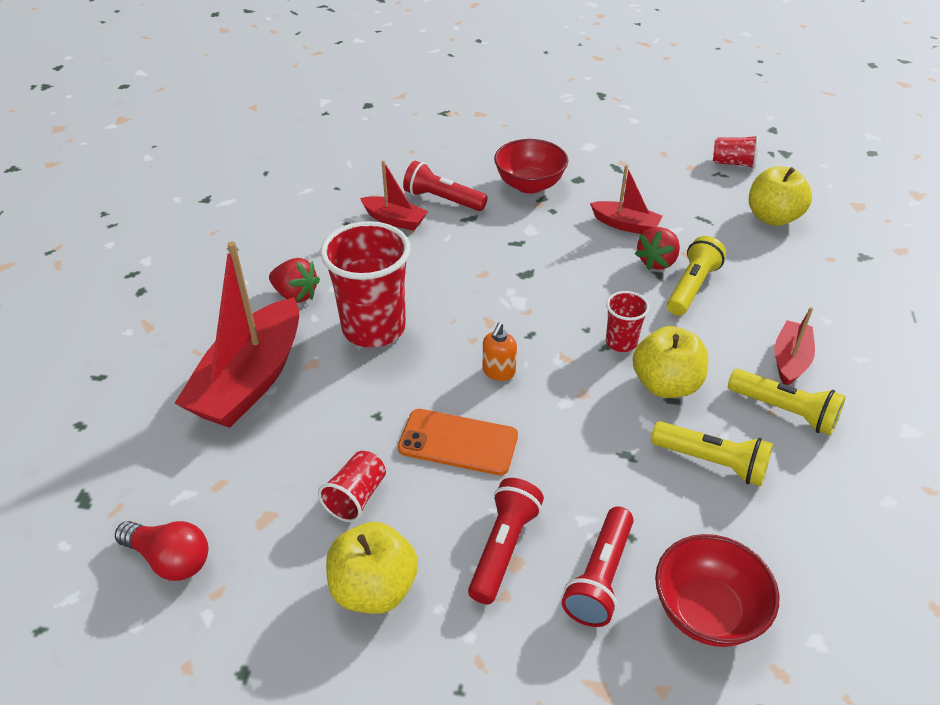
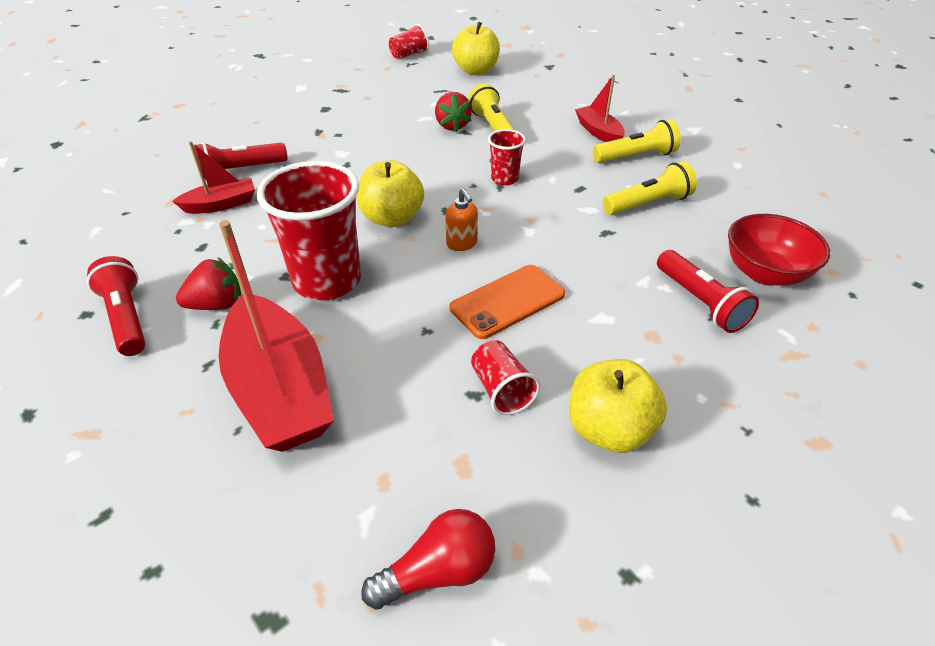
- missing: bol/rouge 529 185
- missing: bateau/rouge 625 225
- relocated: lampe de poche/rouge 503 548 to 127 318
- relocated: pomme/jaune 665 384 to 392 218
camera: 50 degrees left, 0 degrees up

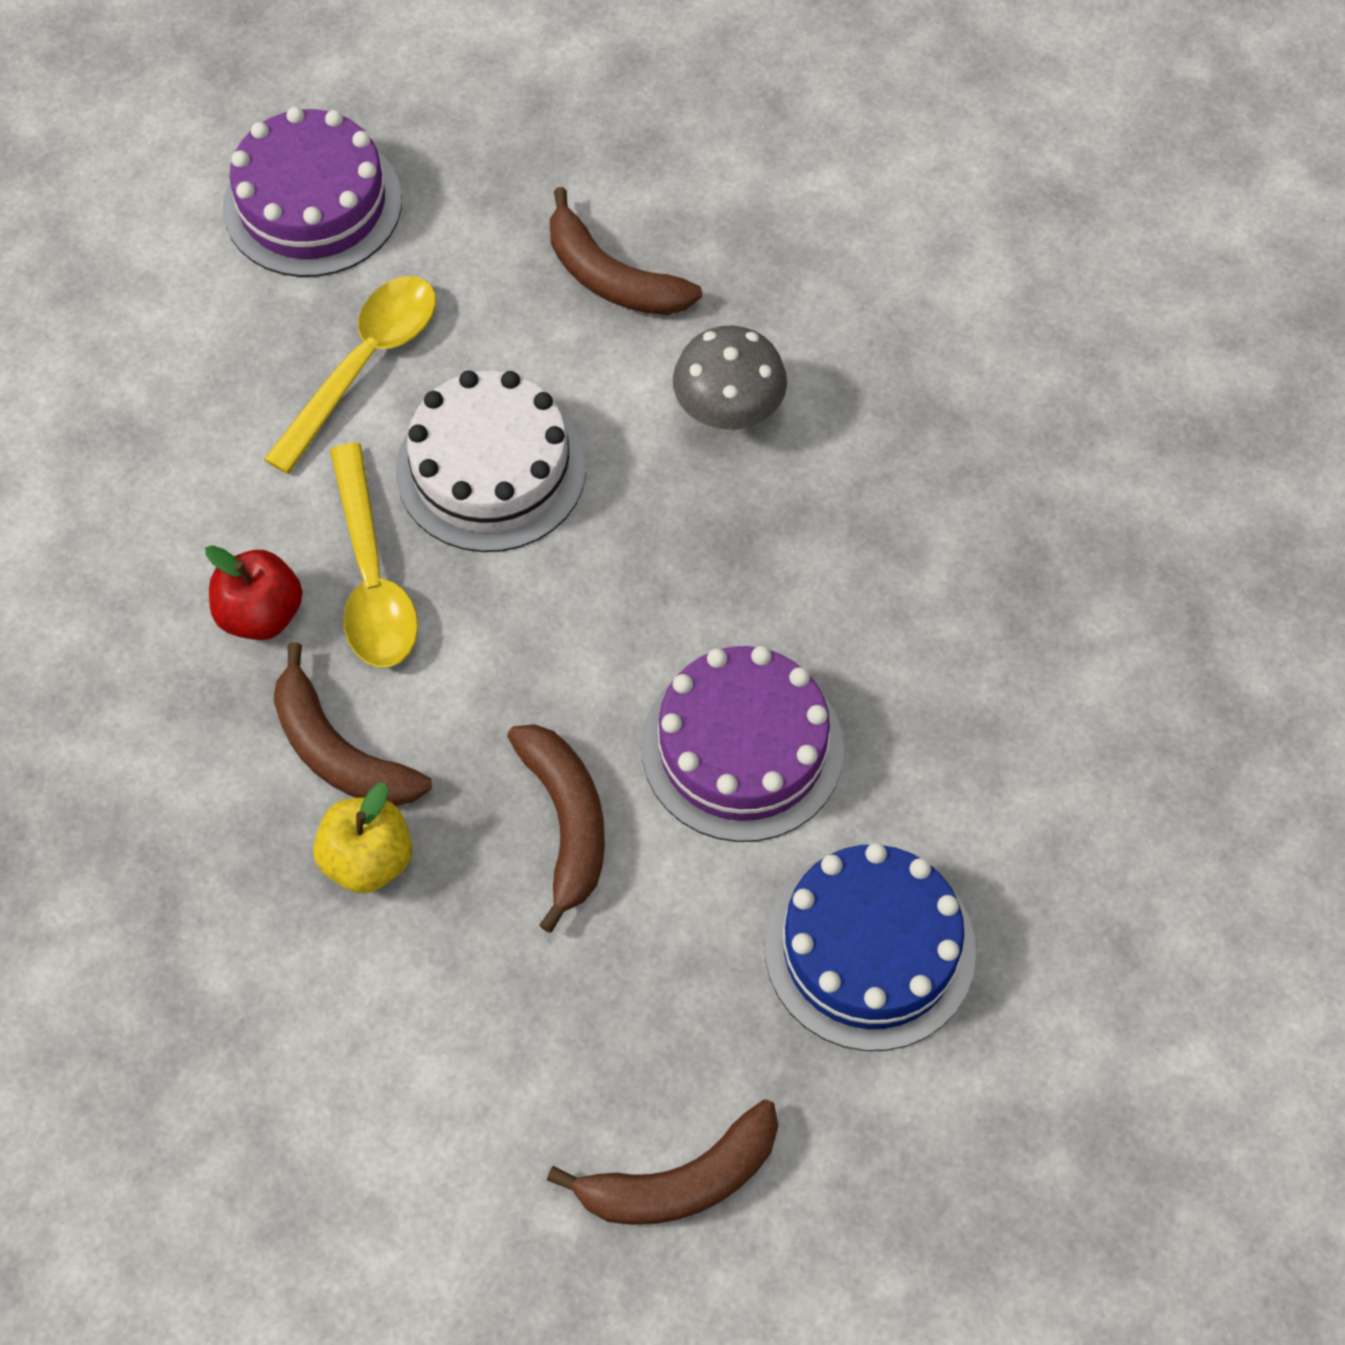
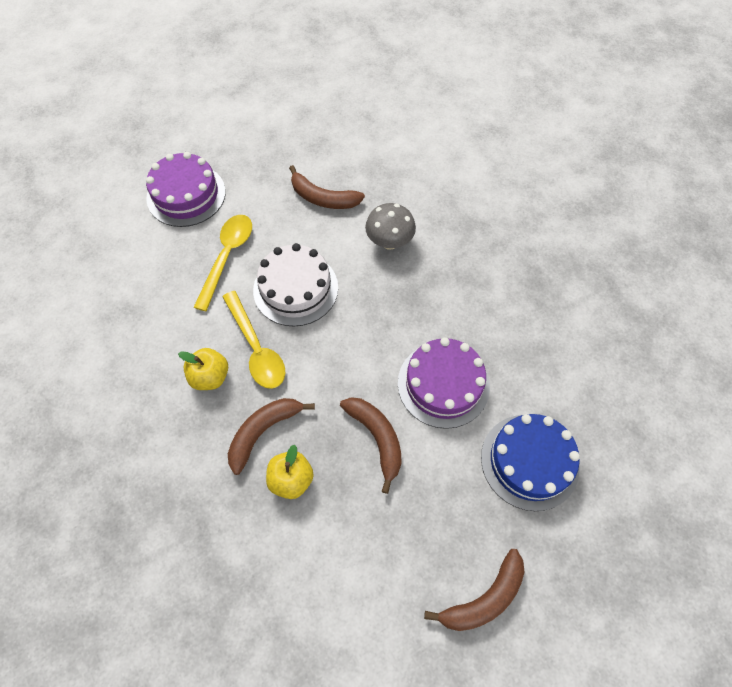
- colour: pomme/rouge 261 614 to pomme/jaune 210 377
- spun: banane/marron 339 751 = 263 431 105 degrees clockwise
camera: 15 degrees left, 0 degrees up

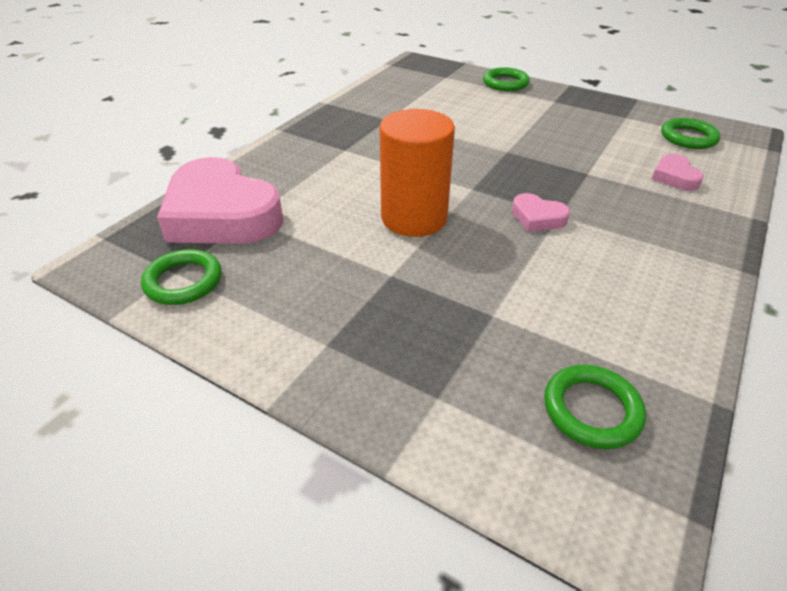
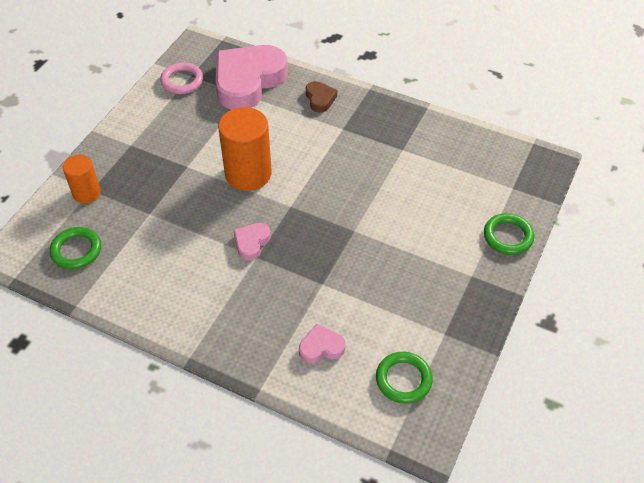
- appeared: cylindre/orange 86 193
- appeared: cœur/marron 320 99
- colour: anneau/vert 183 281 to anneau/rose 182 81
camera: 85 degrees right, 10 degrees up

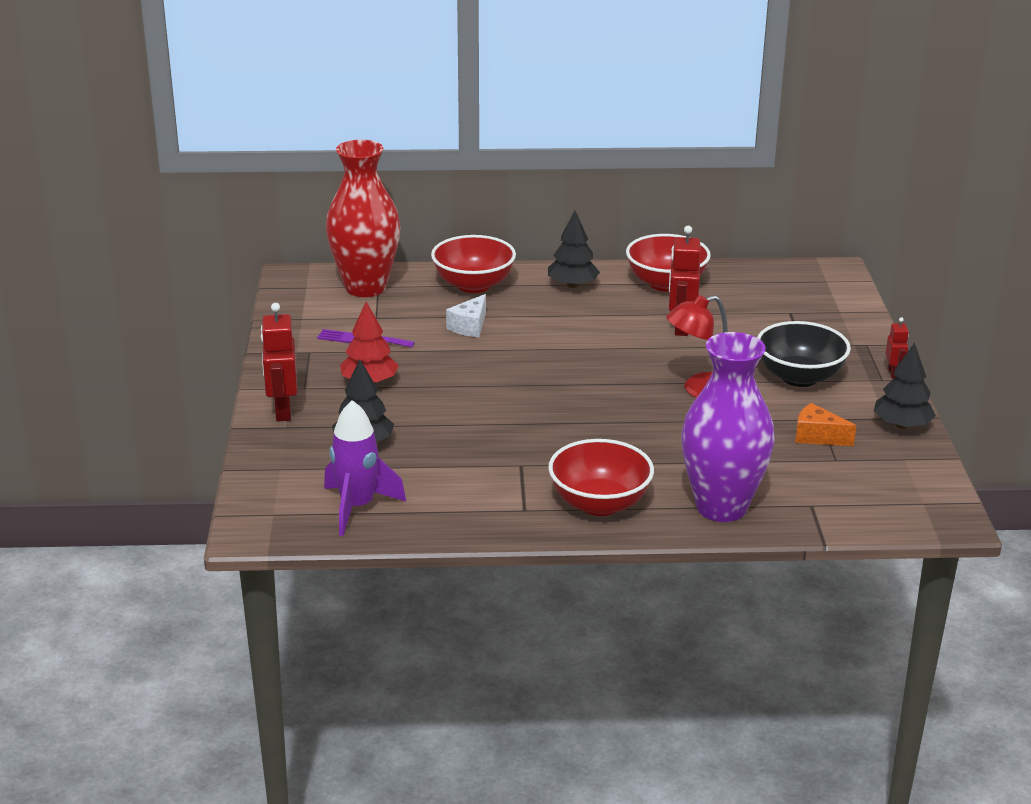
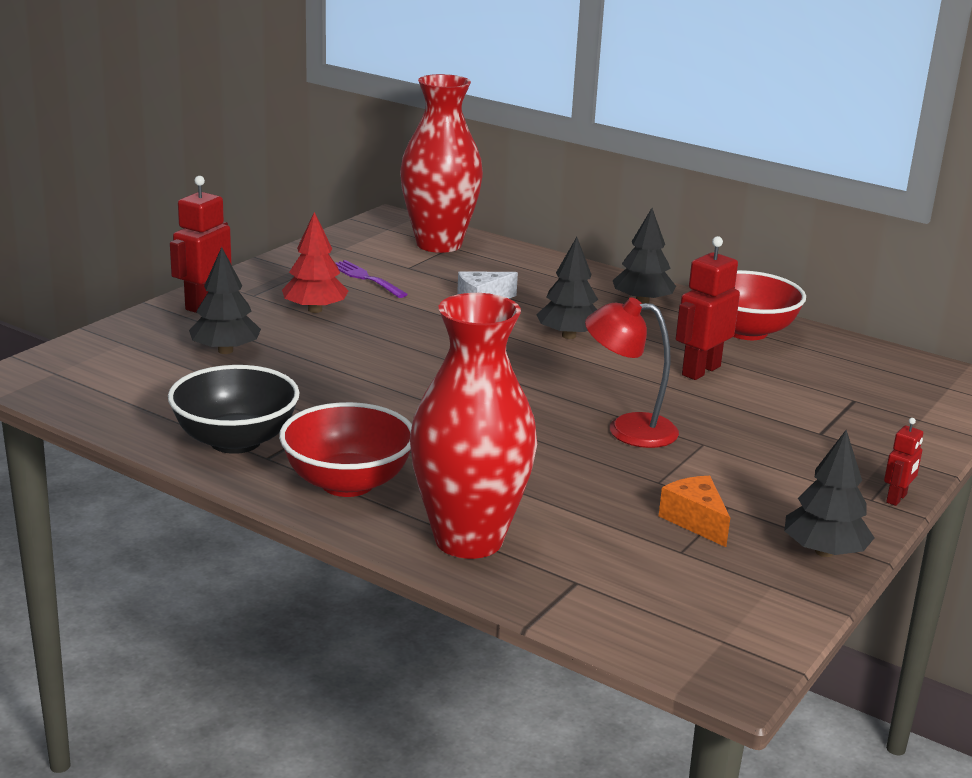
- missing: fusée/violet 357 507
- missing: bol/rouge 473 285
- appeared: arbre/noir 569 336
- relocated: bol/noir 799 377 to 235 441
- colour: vase/violet 721 507 to vase/rouge 468 540
camera: 35 degrees right, 5 degrees down

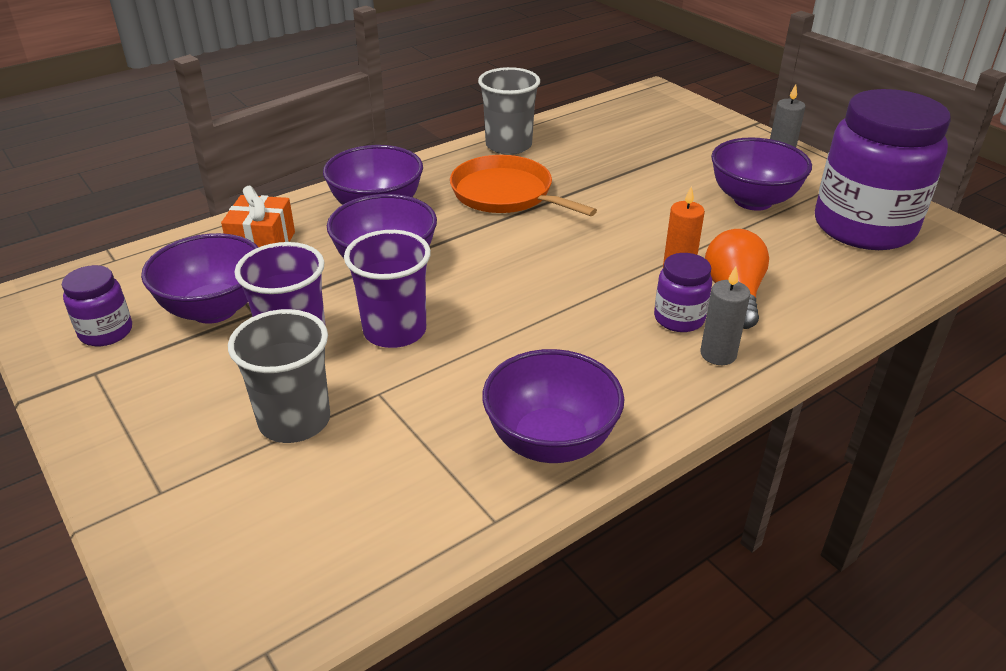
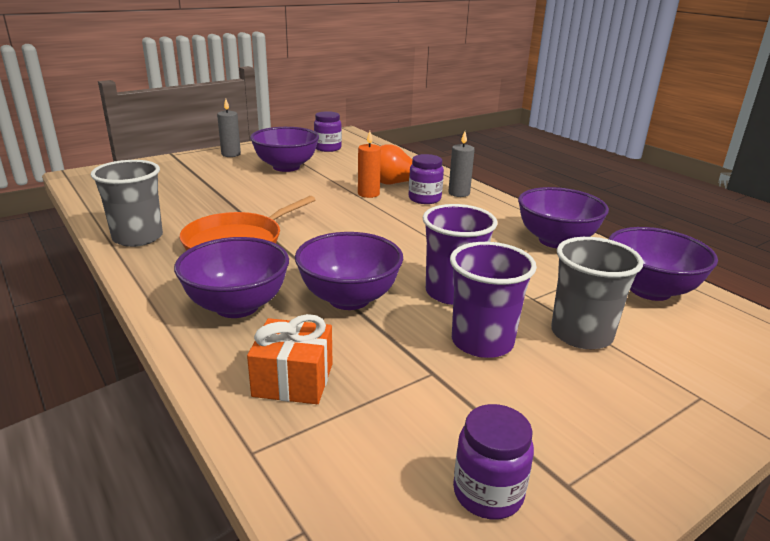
- relocated: bol/violet 214 309 to 650 290
- size: bocal/violet 864 227 = 328 148 x0.44
camera: 90 degrees left, 10 degrees down

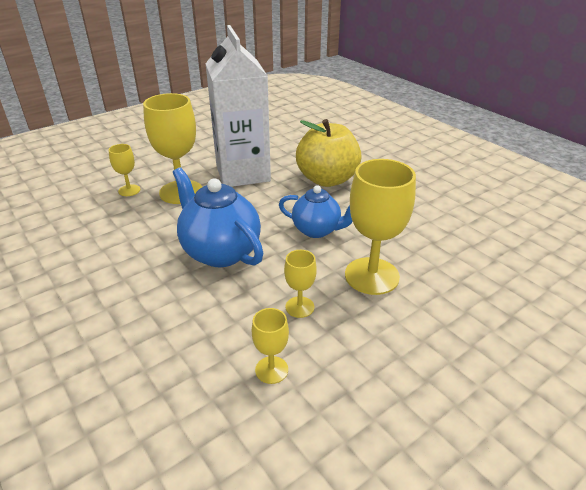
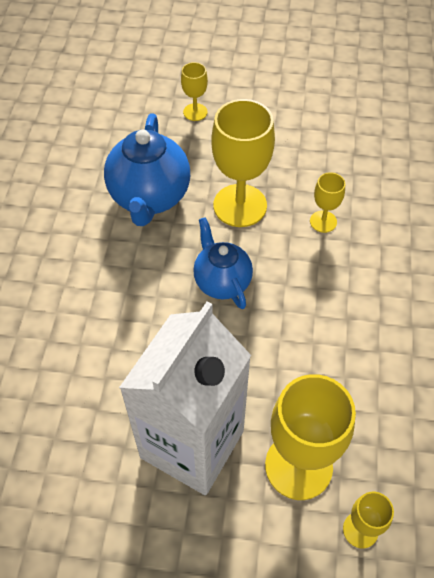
- missing: pomme/jaune 327 179
- relocated: théière/bleu 220 252 to 149 197
- relocated: verre à pied/jaune 271 370 to 195 112
camera: 135 degrees left, 20 degrees up

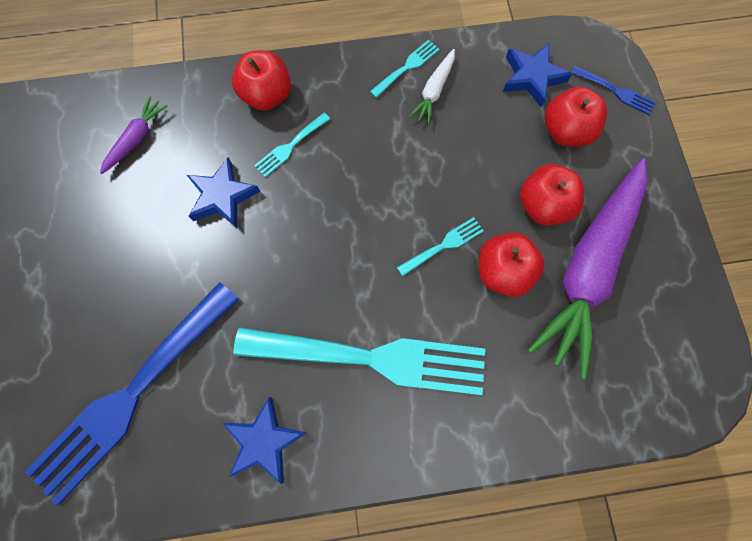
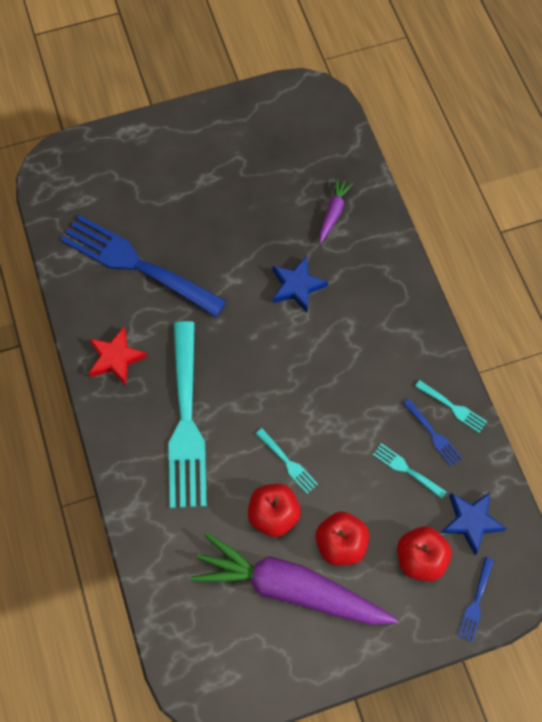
- missing: pomme/rouge 267 96
- relocated: fourchette/turquoise 290 146 to 406 469
- exchanged: carotte/blanc 434 91 to fourchette/bleu 433 434
- colour: étoile/bleu 264 441 to étoile/rouge 116 358
- spun: carotte/violet 136 139 = 333 213 90 degrees counterclockwise
camera: 80 degrees right, 5 degrees down

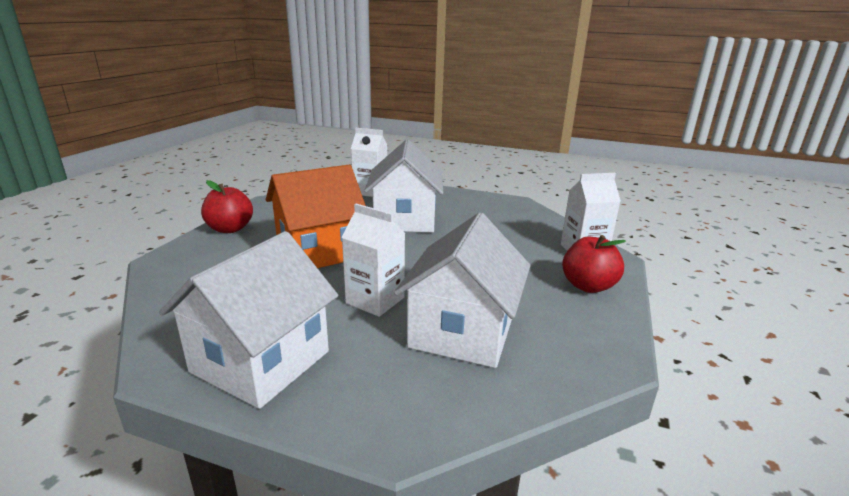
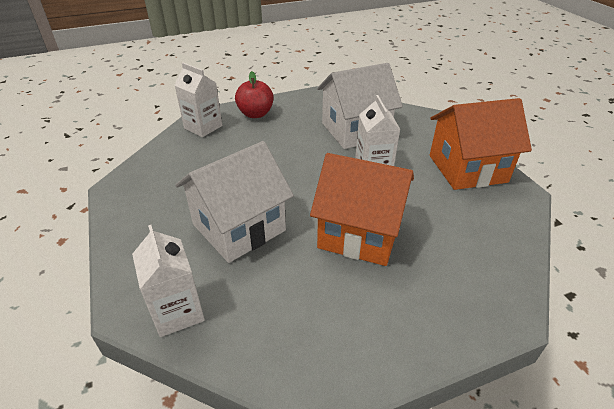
- missing: pomme/rouge 230 229
- colour: maison/blanc 260 362 to maison/orange 467 168
camera: 130 degrees left, 15 degrees up

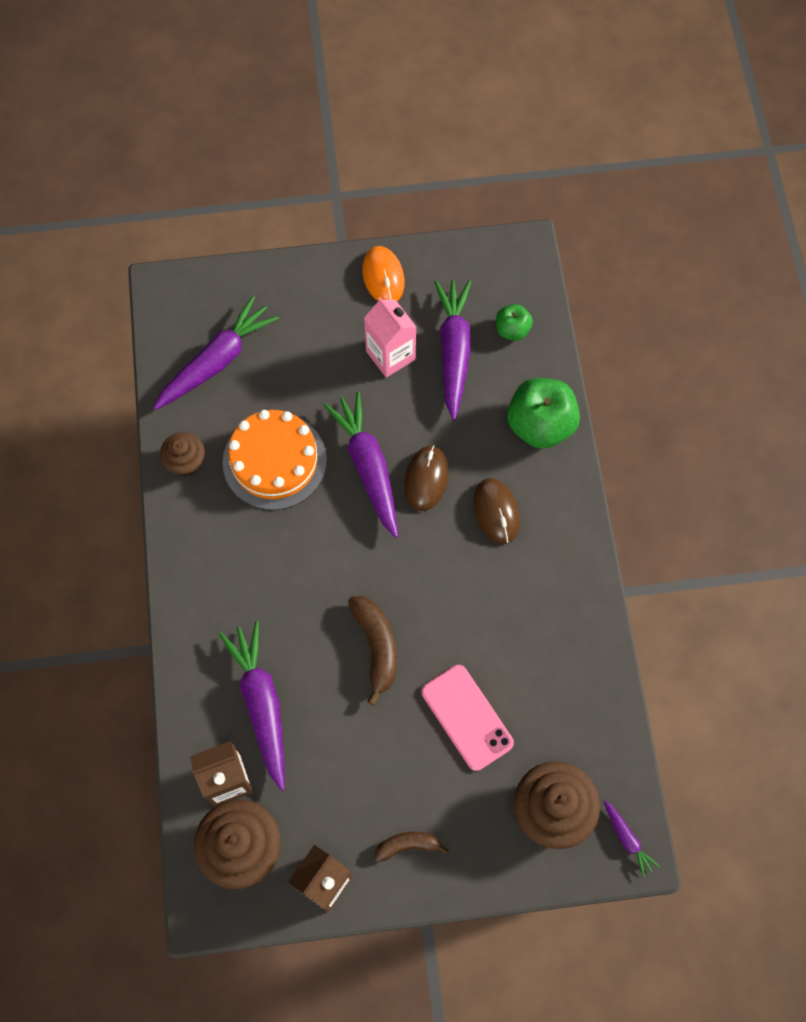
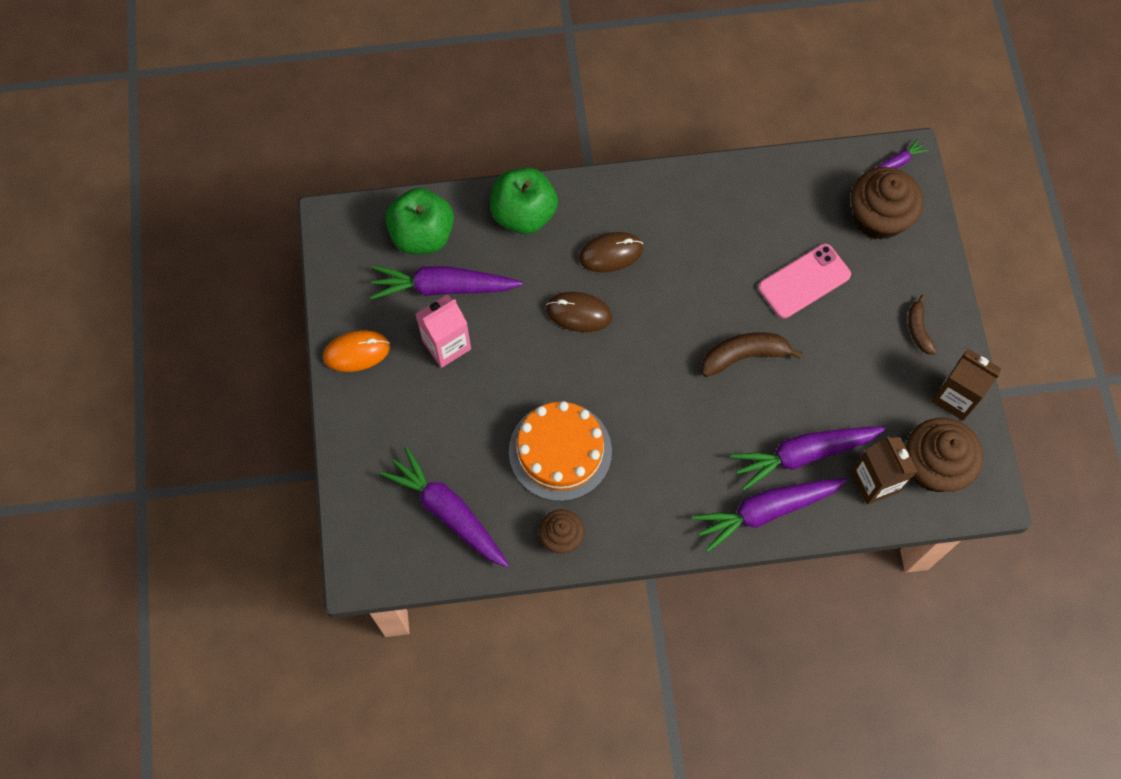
- relocated: carotte/violet 368 467 to 766 511
- size: pomme/vert 512 330 = 422 235 x1.87
camera: 90 degrees left, 0 degrees up

